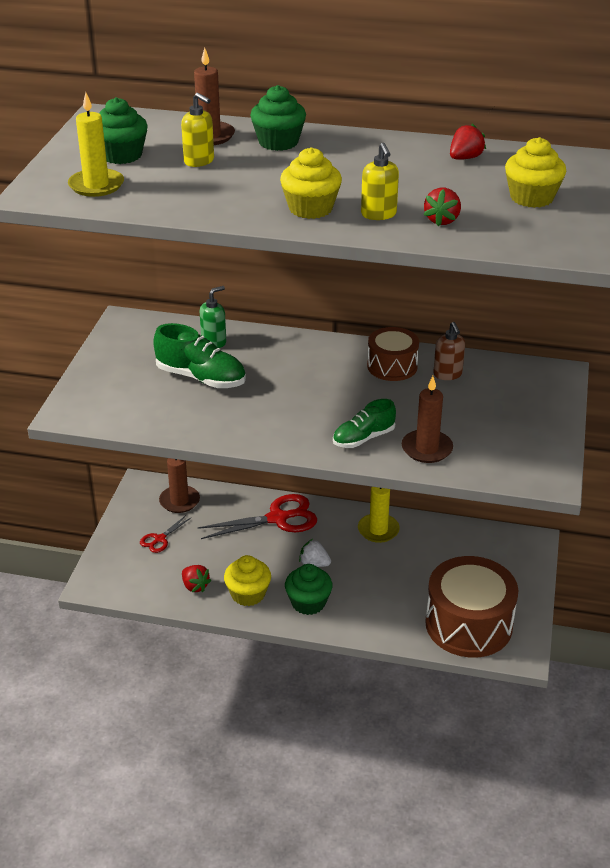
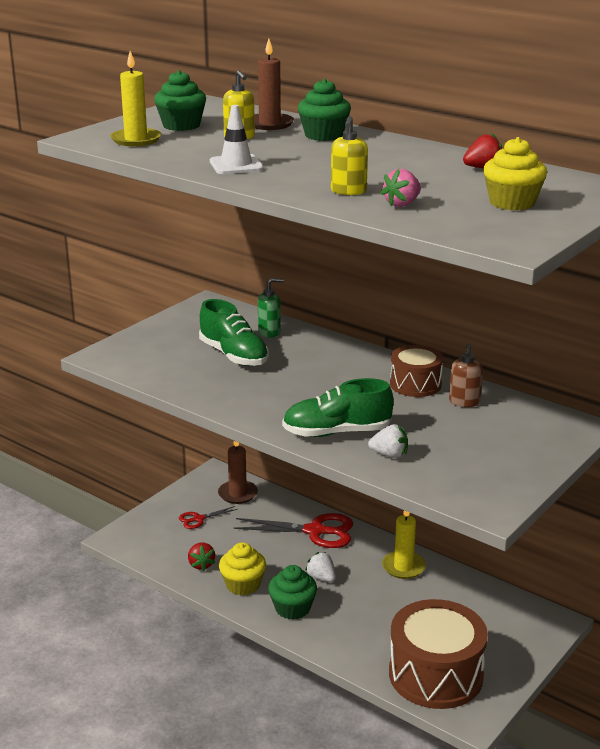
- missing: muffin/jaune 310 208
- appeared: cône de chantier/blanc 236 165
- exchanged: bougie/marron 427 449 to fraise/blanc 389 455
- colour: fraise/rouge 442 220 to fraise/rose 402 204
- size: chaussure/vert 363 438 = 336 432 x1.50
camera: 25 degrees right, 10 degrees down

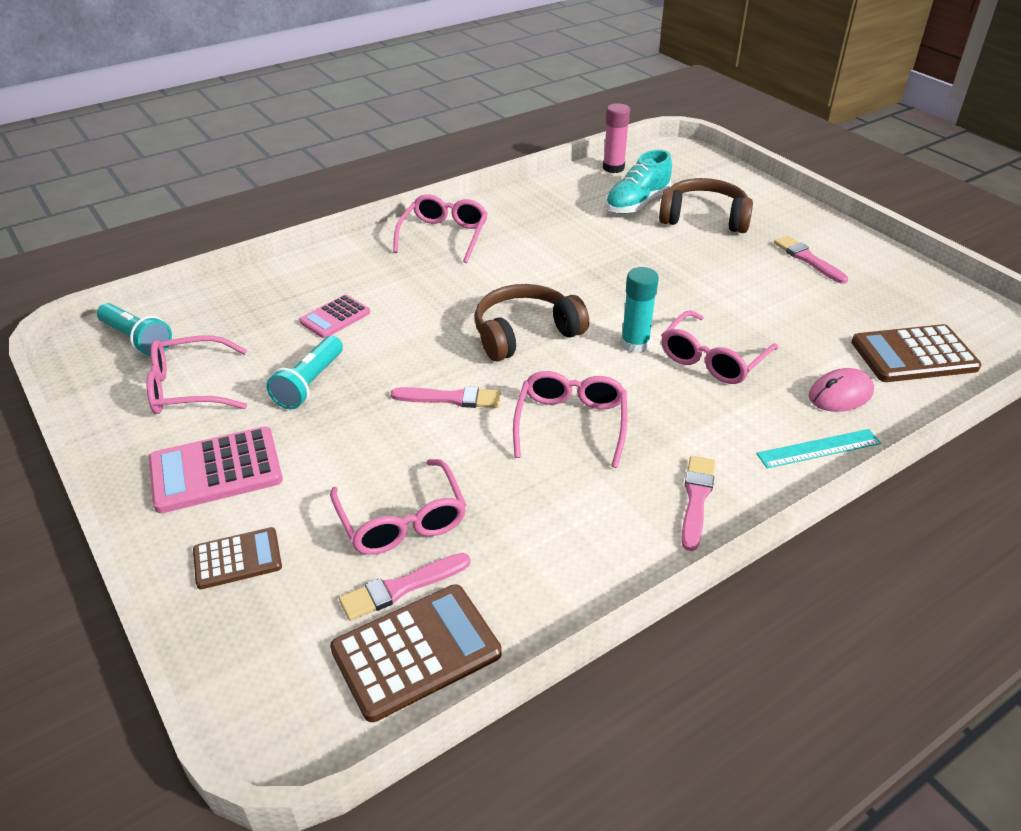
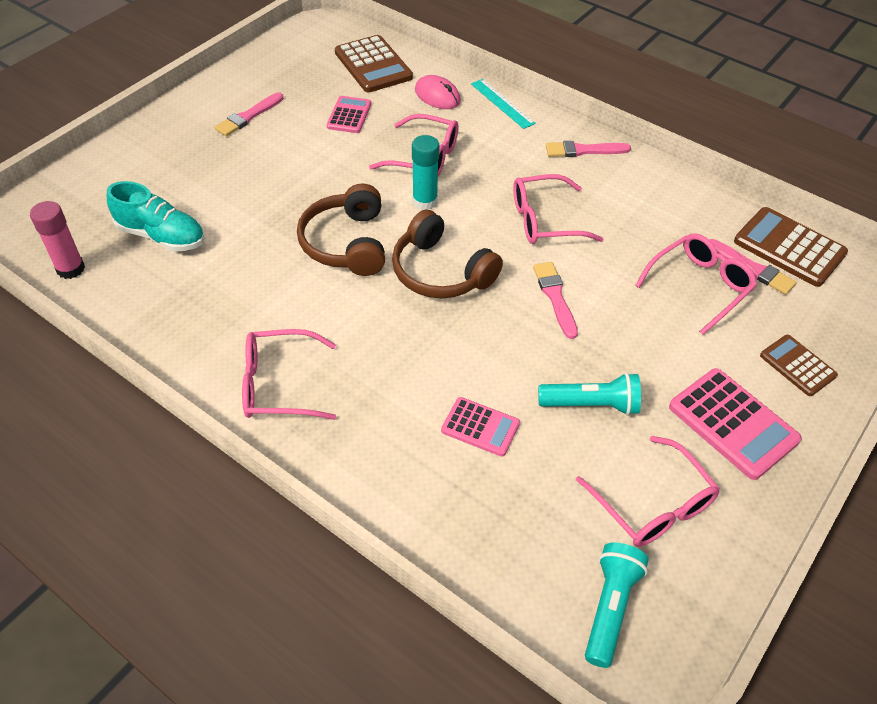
- appeared: calculatrice/rose 349 115
- relocated: casque audio/marron 704 218 to 346 243
camera: 110 degrees left, 10 degrees up

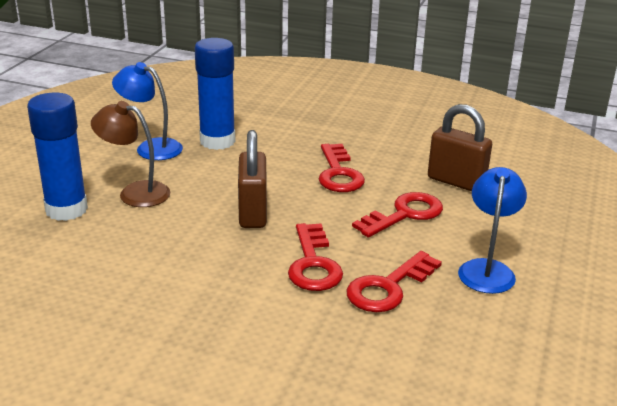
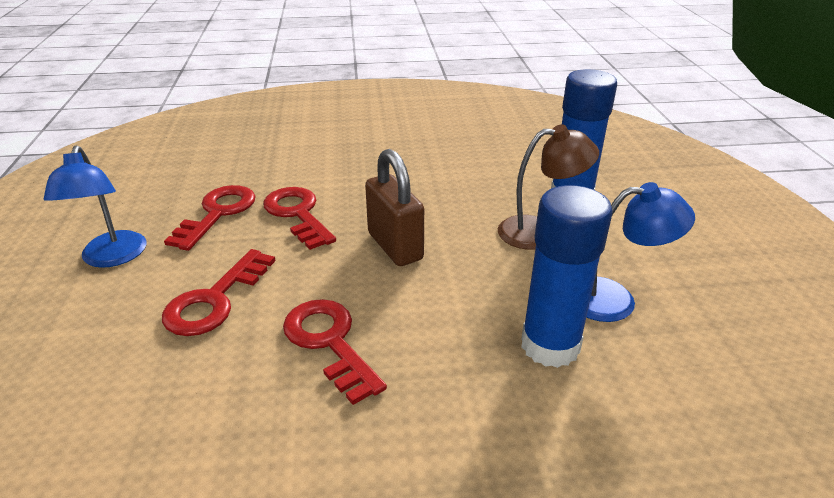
- missing: cadenas/marron 456 181
camera: 155 degrees right, 5 degrees up

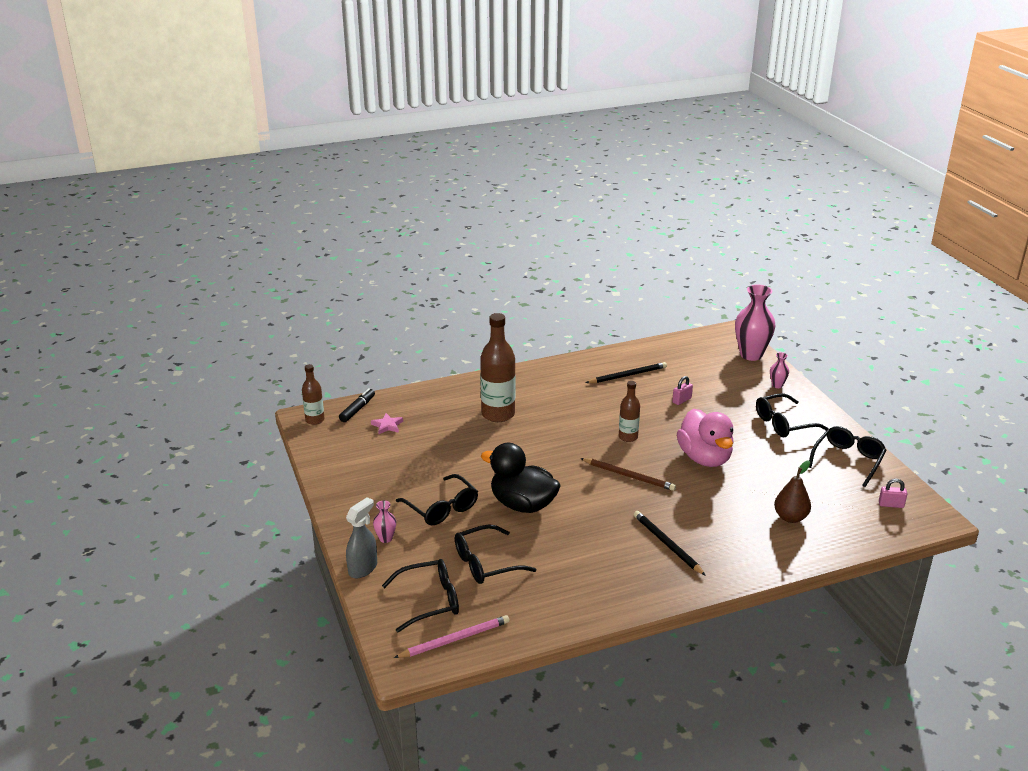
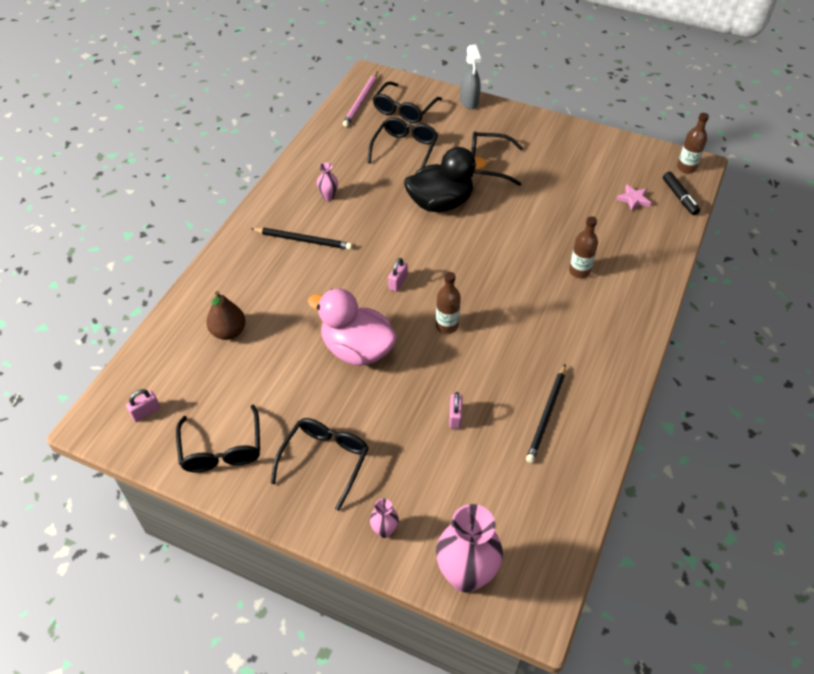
- relocated: vase/rose 385 538 to 328 197
- exchanged: crayon/marron 628 476 to cadenas/rose 398 283
- size: bouteille/marron 498 414 = 579 271 x0.56
camera: 135 degrees right, 20 degrees up

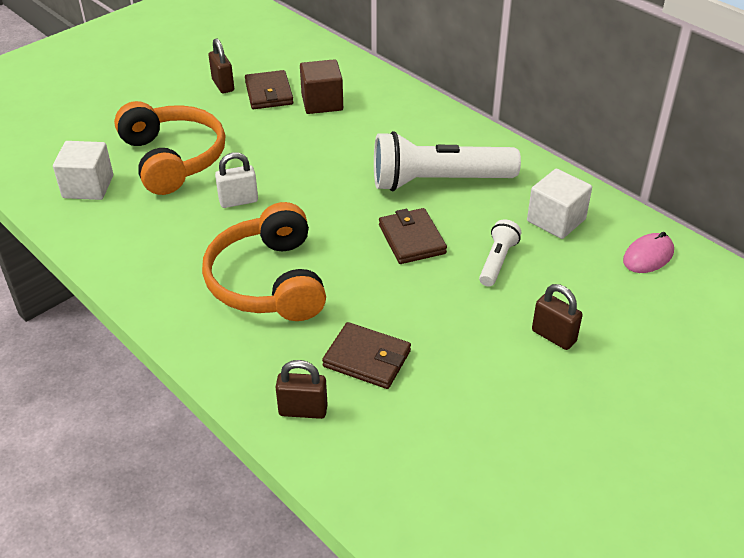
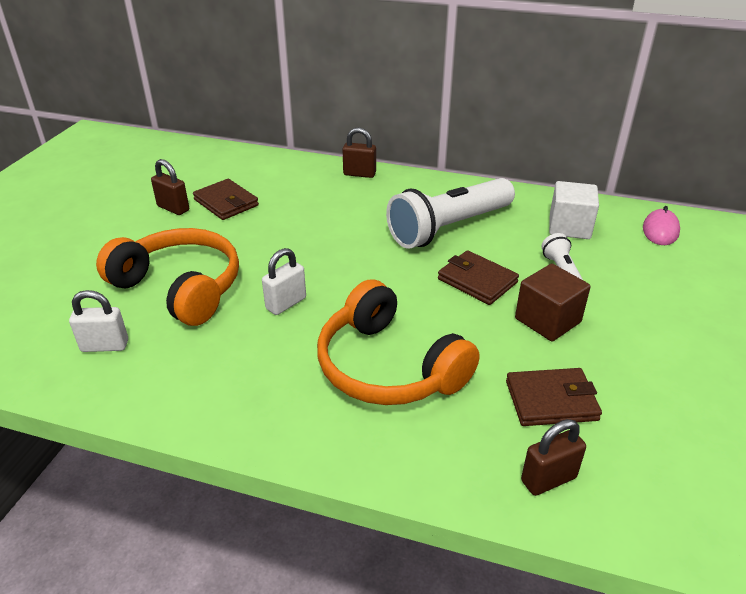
- relocated: cube/marron 322 102 to 547 320
- relocated: cadenas/marron 553 336 to 359 174
- exchanged: cube/blanc 88 187 to cadenas/blanc 105 346
camera: 30 degrees left, 5 degrees down

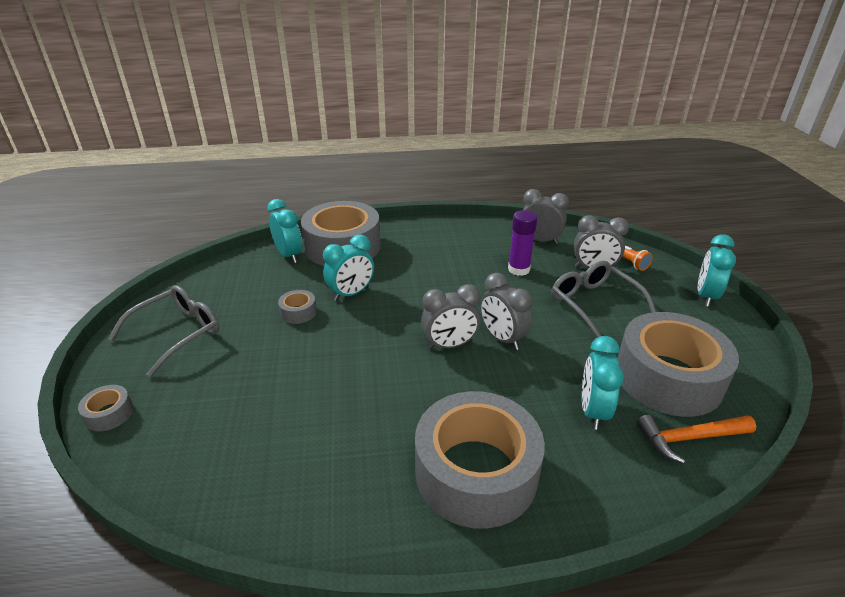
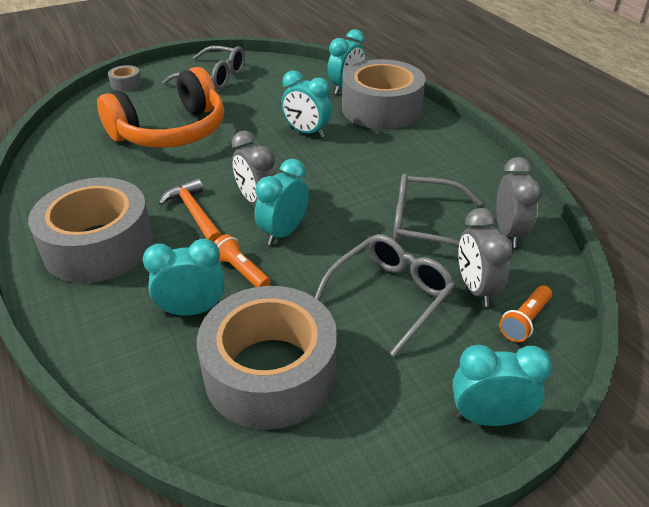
- missing: ruban adhésif/gris 298 312
- appeared: casque audio/orange 171 131
- appeared: lampe de poche/orange 241 271
- relocated: marteau/orange 689 438 to 194 213
- exchanged: bâton de colle/violet 518 269 to lunettes/gris 425 225
- colour: réveil/gris 502 338 to réveil/turquoise 283 232
camera: 70 degrees right, 5 degrees up

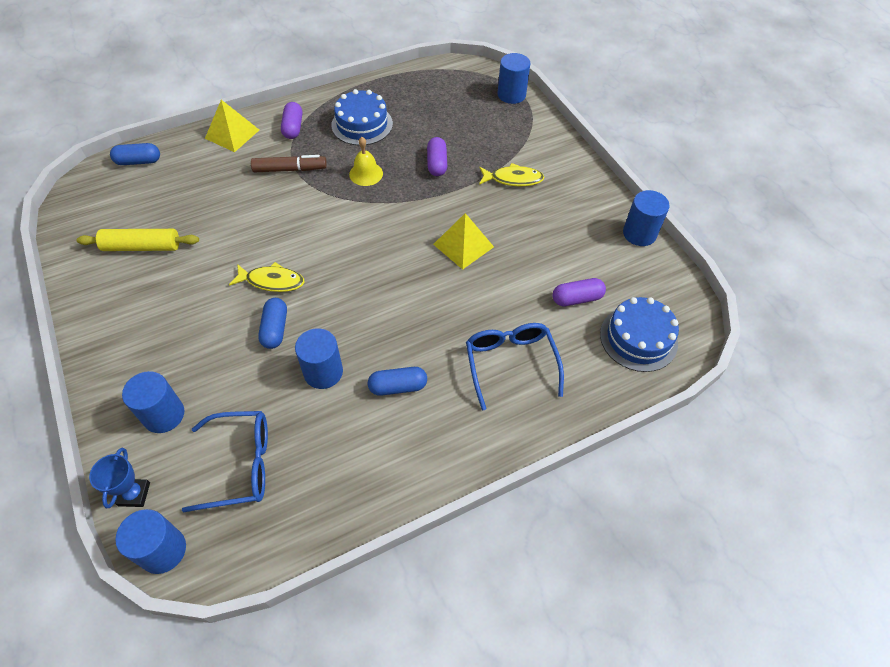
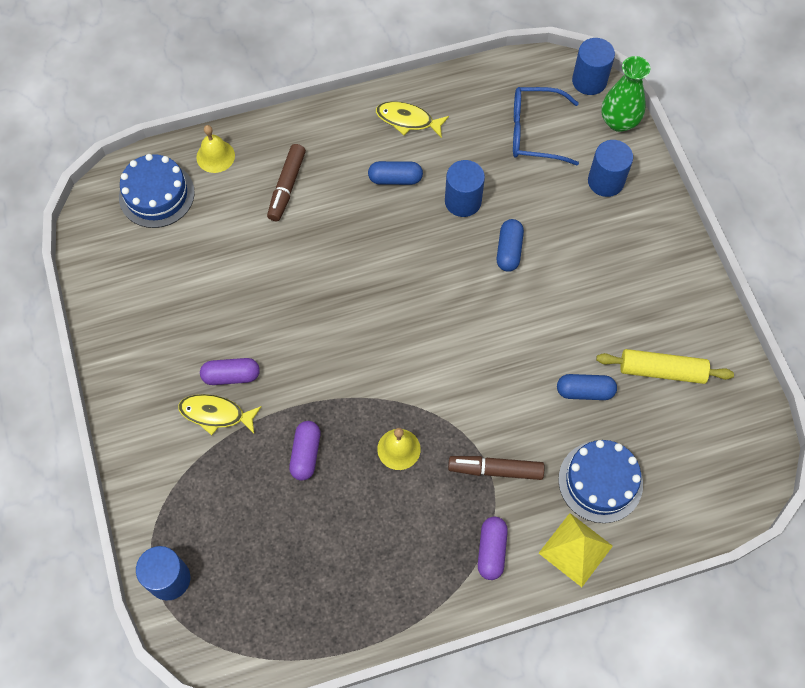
- missing: pyramide/jaune 463 245
- missing: cylindre/bleu 639 233
- appeared: cloche/jaune 215 156
- relocated: gélule/bleu 138 161 to 584 391
- relocated: poisson/jaune 272 281 to 408 120
- relocated: gâteau/bleu 362 124 to 600 481
- relocated: gélule/violet 577 298 to 231 376
- exchanged: trophée/bleu 134 494 to vase/vert 619 121
- exchanged: lunettes/bleu 510 363 to feutre/marron 287 187
camera: 170 degrees left, 10 degrees up

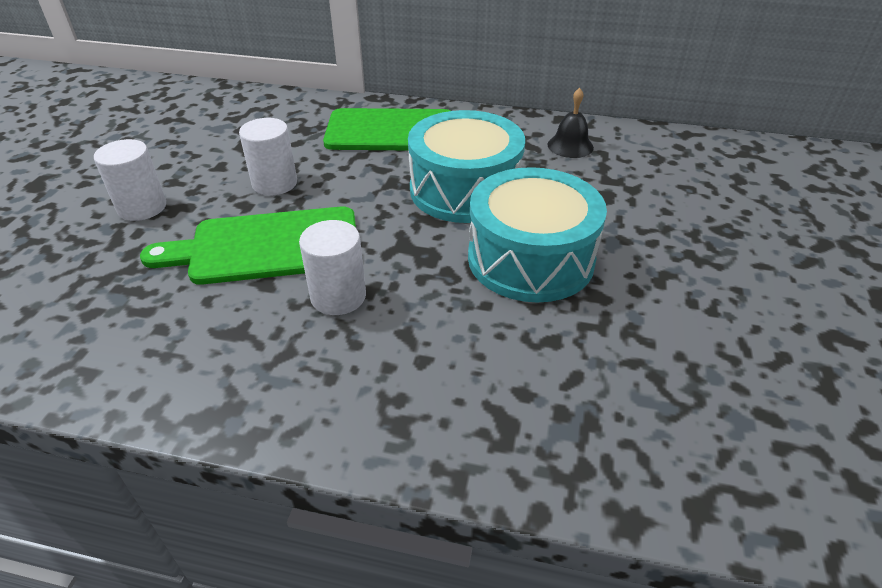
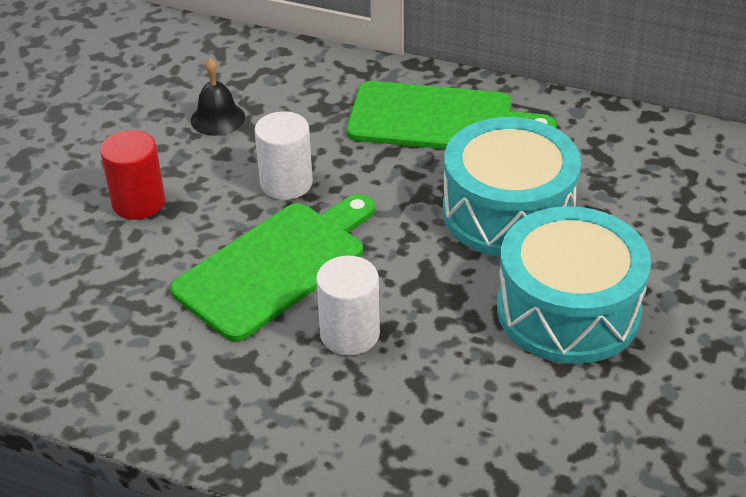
- relocated: cloche/noir 570 146 to 218 118
- colour: cylindre/blanc 142 207 to cylindre/rouge 138 203
- spun: planche à découper/vert 267 246 = 276 266 135 degrees clockwise
camera: 10 degrees right, 0 degrees up

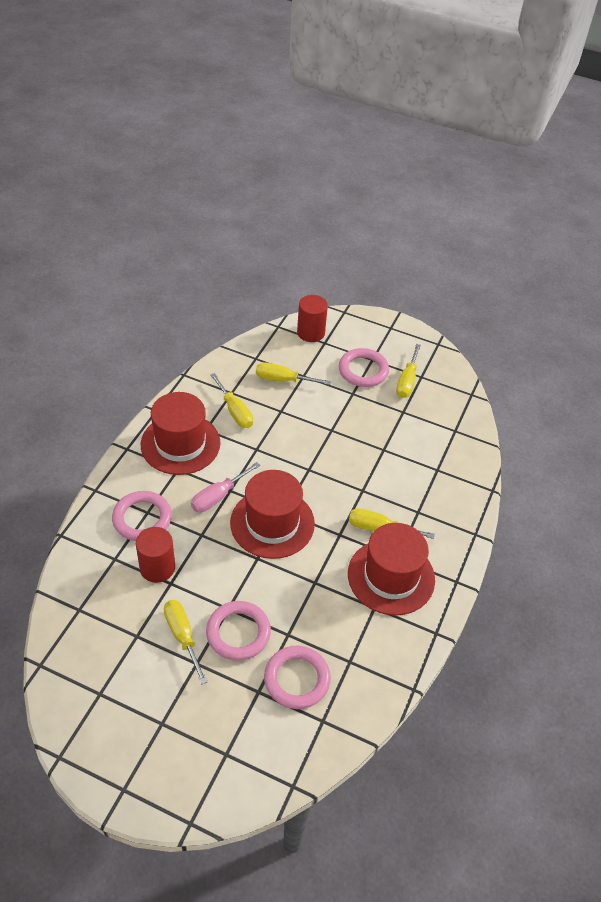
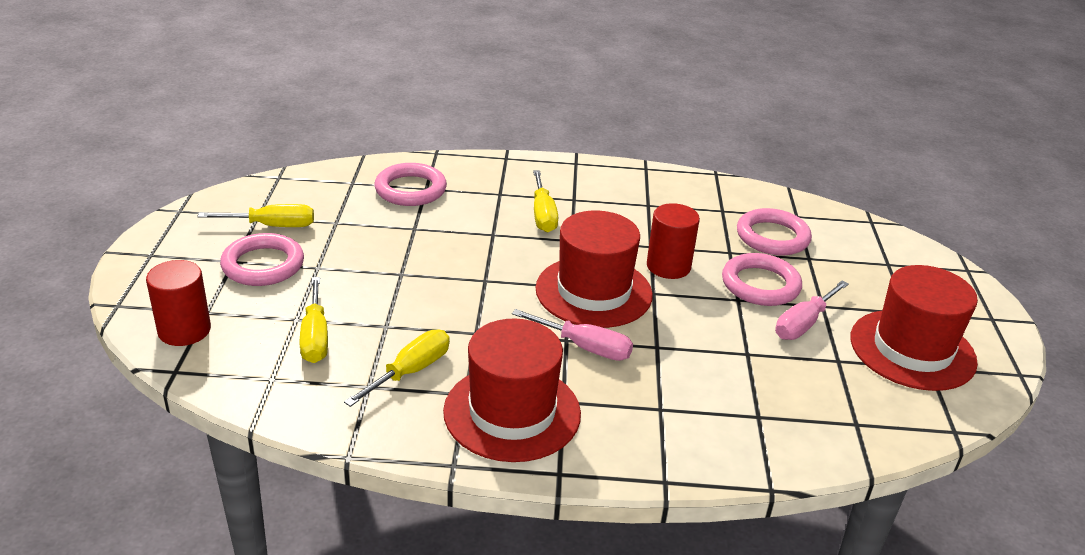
- relocated: anneau/rose 142 518 to 410 189
- relocated: cylindre/rouge 157 568 to 668 266
- relocated: chapeau/rouge 391 576 to 912 349
- colour: tournevis/jaune 182 636 to tournevis/rose 803 324
camera: 110 degrees left, 15 degrees down

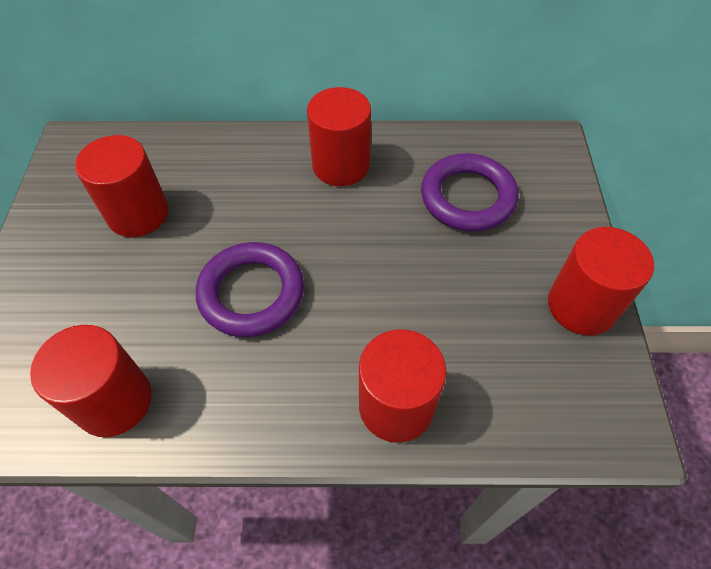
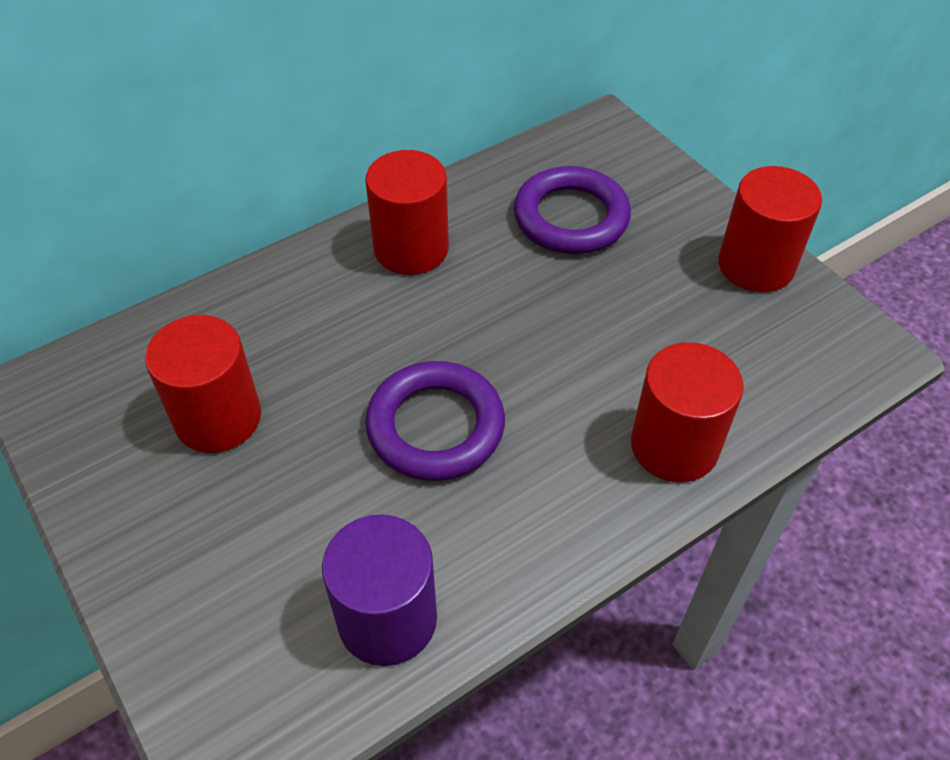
- colour: cylindre/rouge 114 401 to cylindre/violet 387 618
camera: 35 degrees left, 5 degrees down

